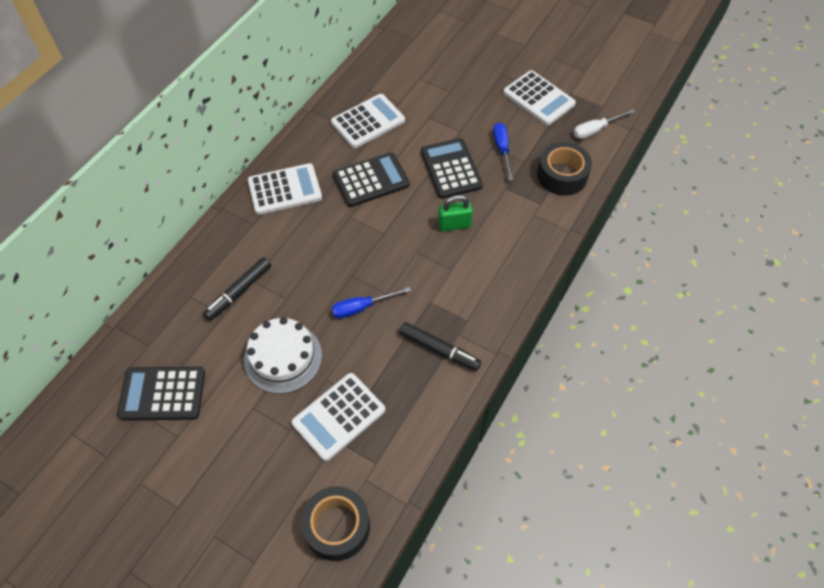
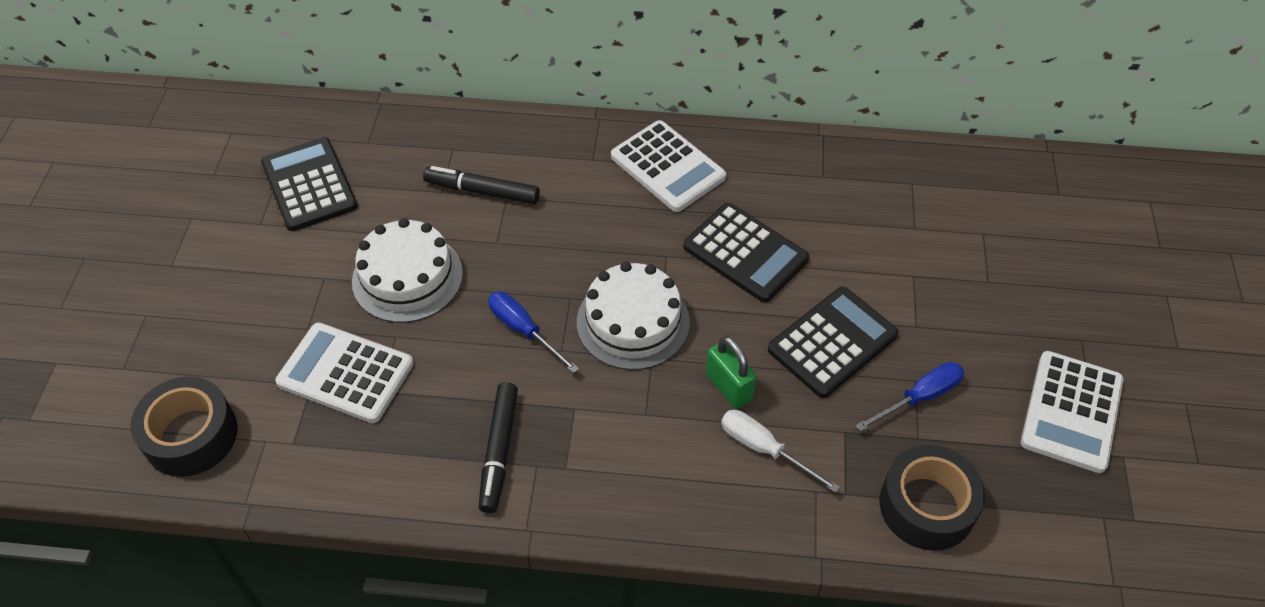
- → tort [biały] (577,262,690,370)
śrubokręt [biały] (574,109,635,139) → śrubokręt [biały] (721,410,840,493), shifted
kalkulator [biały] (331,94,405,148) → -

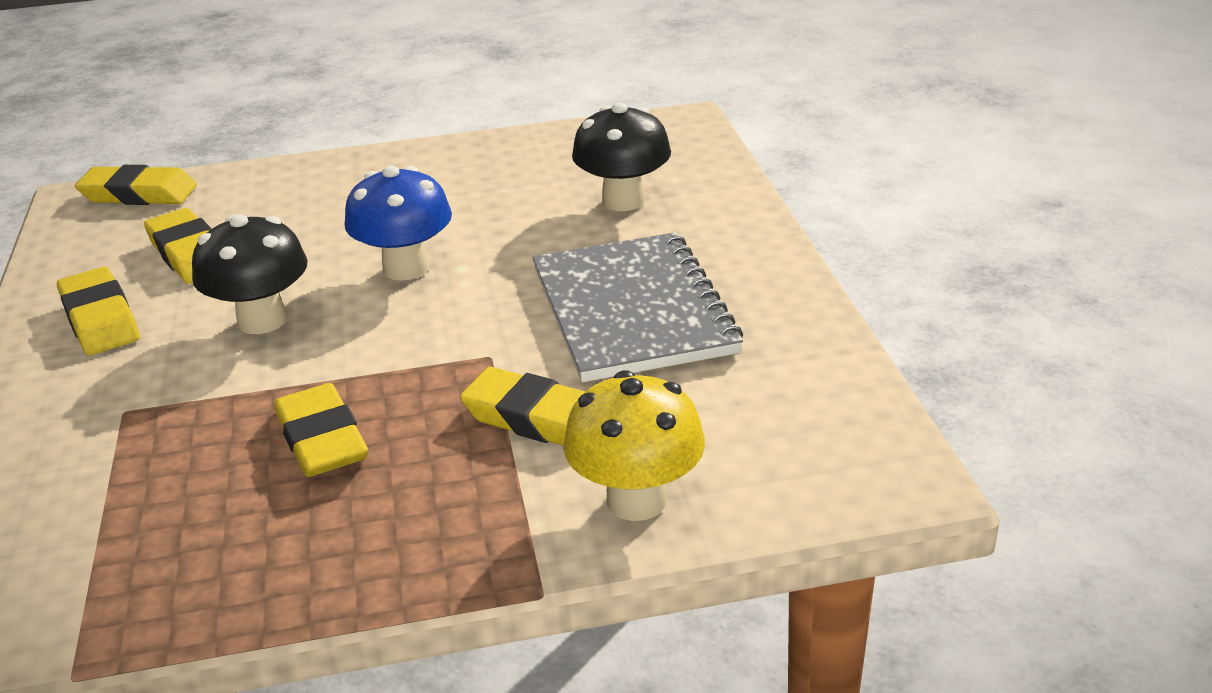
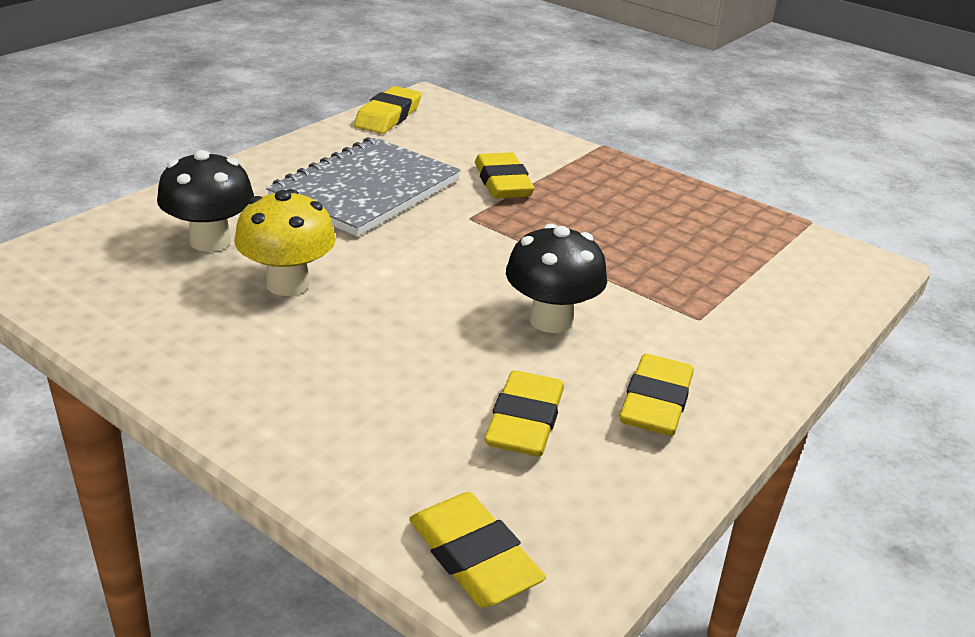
grzyb [żółty] (563,370,705,521) → grzyb [żółty] (235,189,336,296), shifted
gumka do mazania [żółty] (274,383,368,477) → gumka do mazania [żółty] (354,86,422,134), shifted
grzyb [niebieski] (345,166,452,281) → -

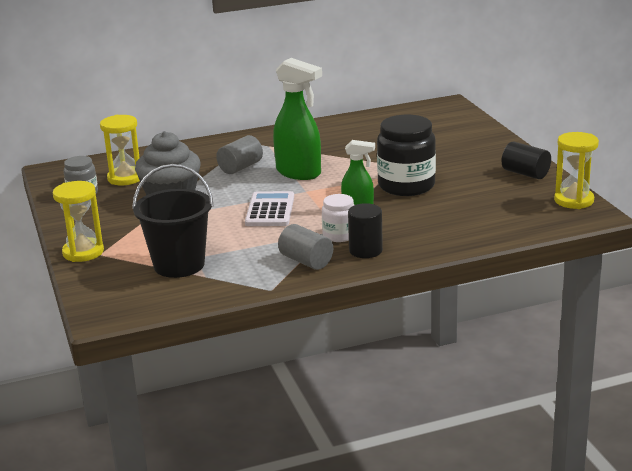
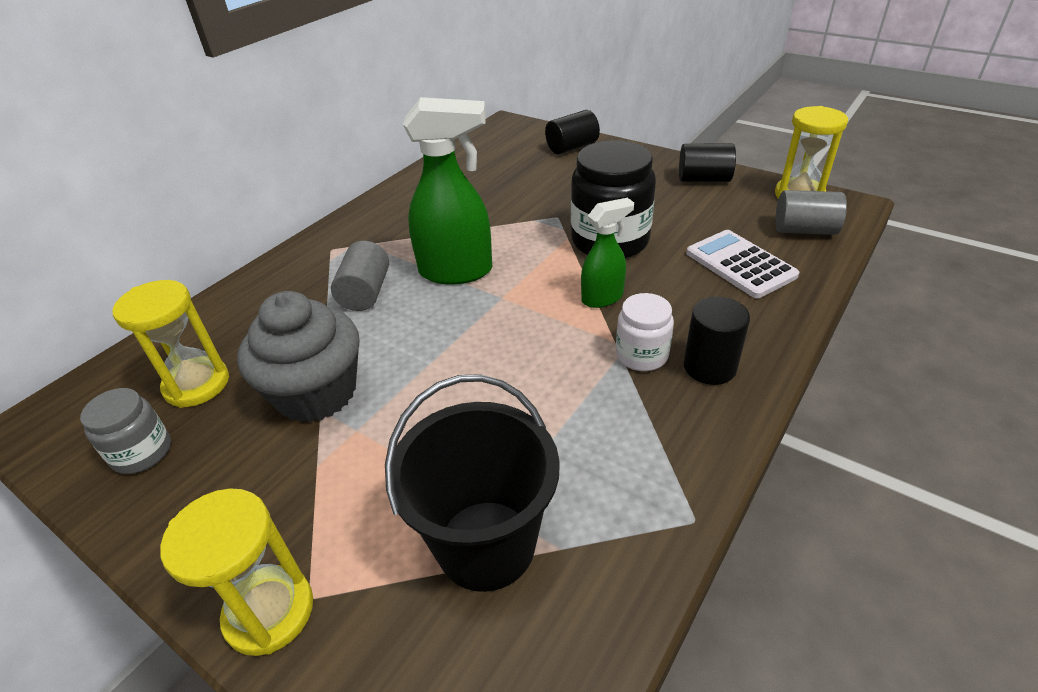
- → walec [czarny] (545,110,600,154)
kalkulator [biały] (245,191,294,226) → kalkulator [biały] (686,230,799,298), shifted
walec [szary] (278,224,333,270) → walec [szary] (775,190,847,235), shifted

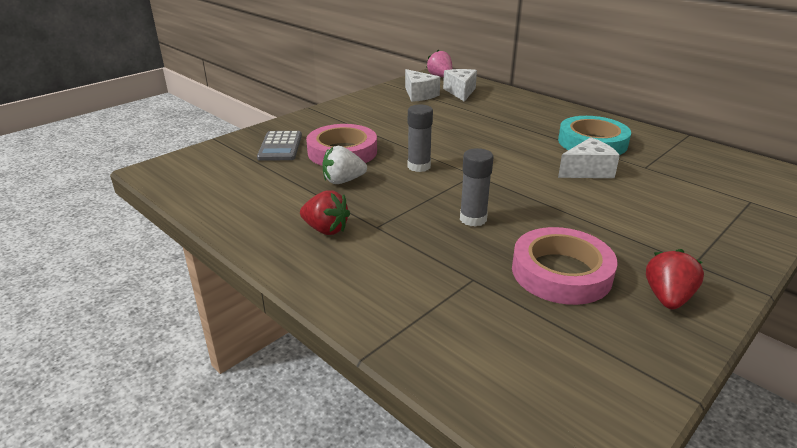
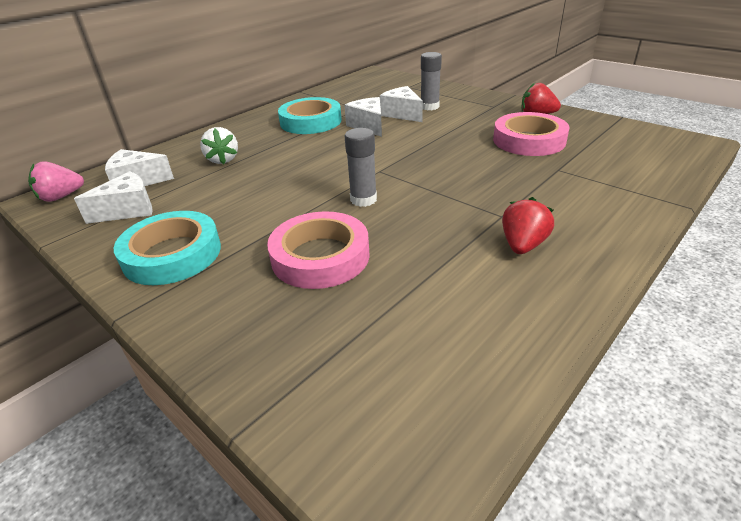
- → taśma klejąca [turkusowy] (114,211,221,285)
truskawka [biały] (322,146,367,184) → truskawka [biały] (200,127,238,164), shifted
- → ser [biały] (380,86,423,122)
klej w sztyfcie [szary] (460,148,494,227) → klej w sztyfcie [szary] (421,52,442,110), shifted
kalkulator [szary] (257,131,302,161) → -

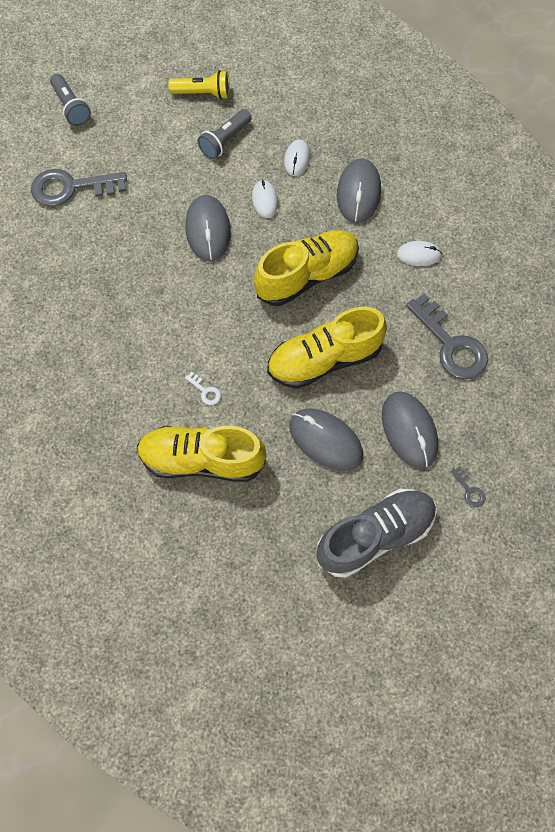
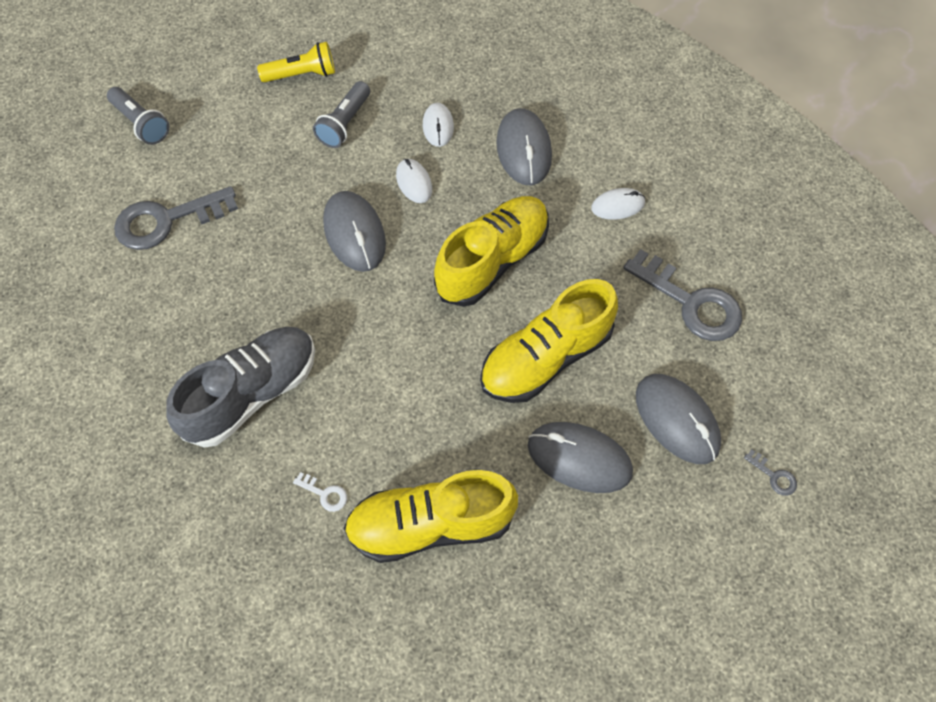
but [szary] (317,489,437,578) → but [szary] (166,327,315,448), shifted
klucz [biały] (185,372,221,405) → klucz [biały] (293,472,347,512), shifted

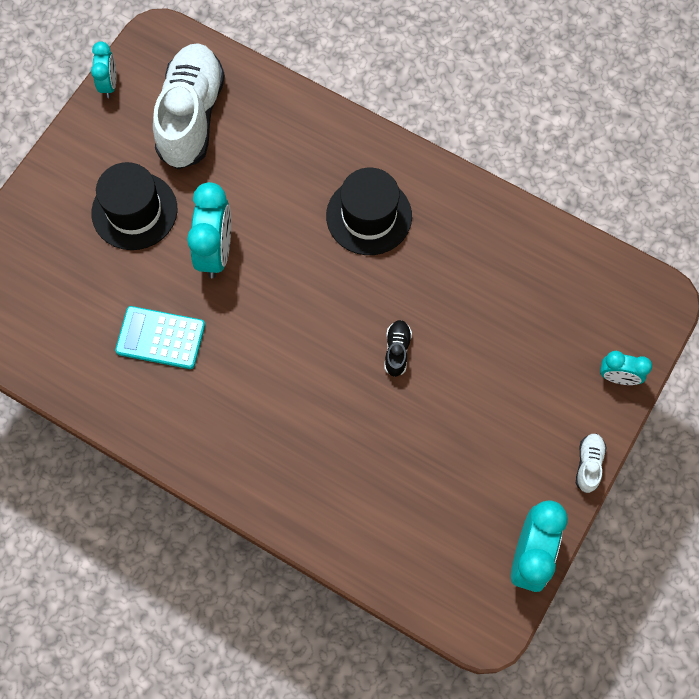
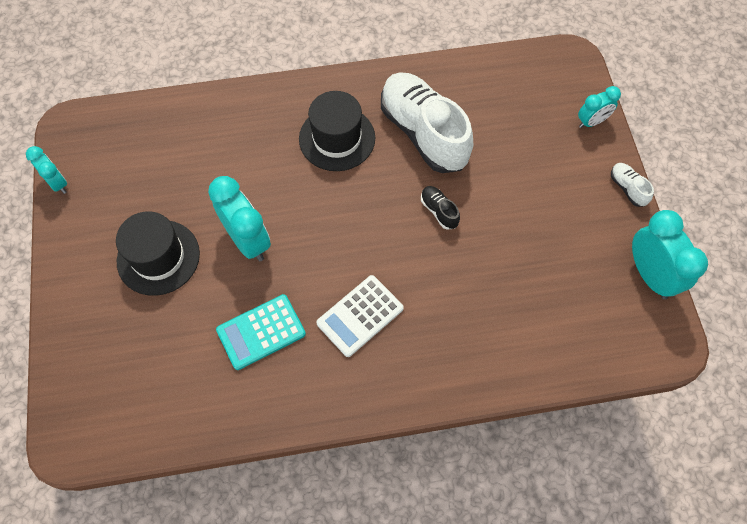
- → kalkulator [biały] (316,275,404,357)
but [biały] (153,43,225,169) → but [biały] (381,73,473,173), shifted

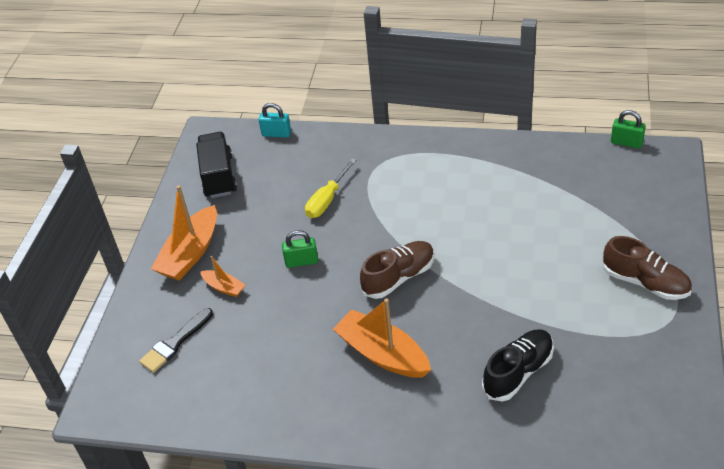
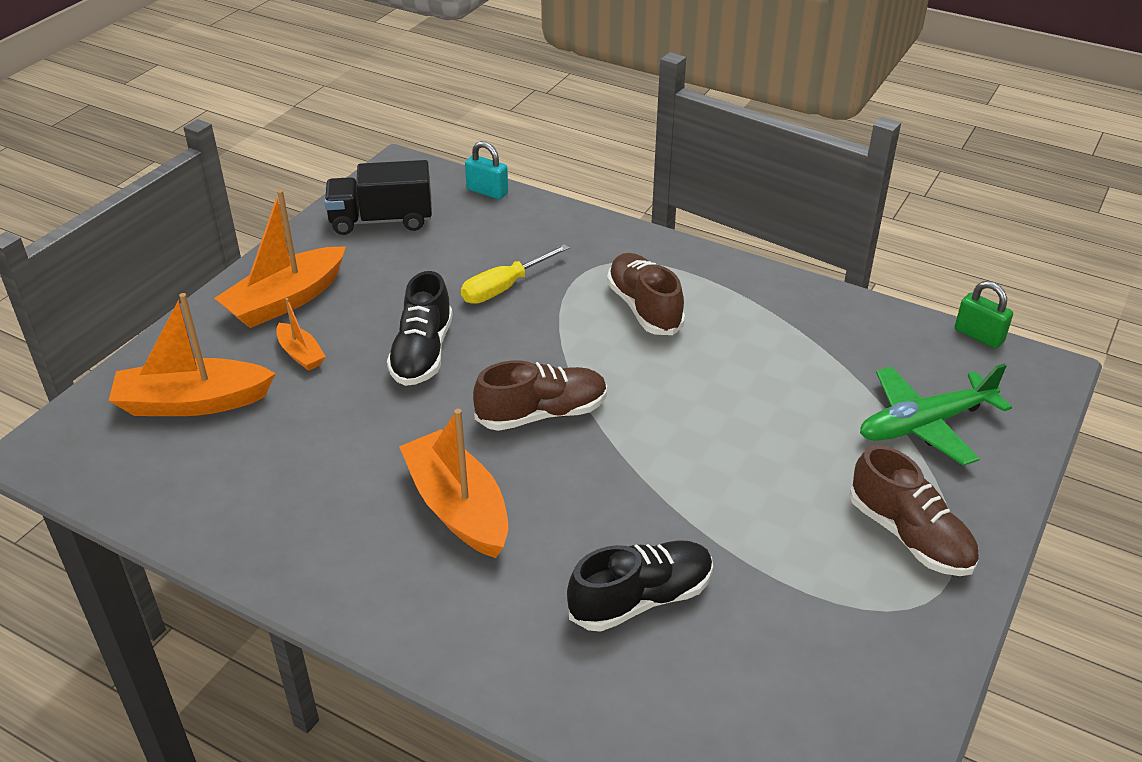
pędzel [czarny] (139,308,213,373) → łódka [pomarańczowy] (109,293,276,416)
ciężarówka [czarny] (196,132,237,198) → ciężarówka [czarny] (324,160,432,235), 105 degrees counterclockwise
kłódka [zielony] (282,230,318,268) → but [czarny] (387,271,453,386)
- → but [brązowy] (607,253,685,335)
- → samolot [zielony] (860,363,1012,466)

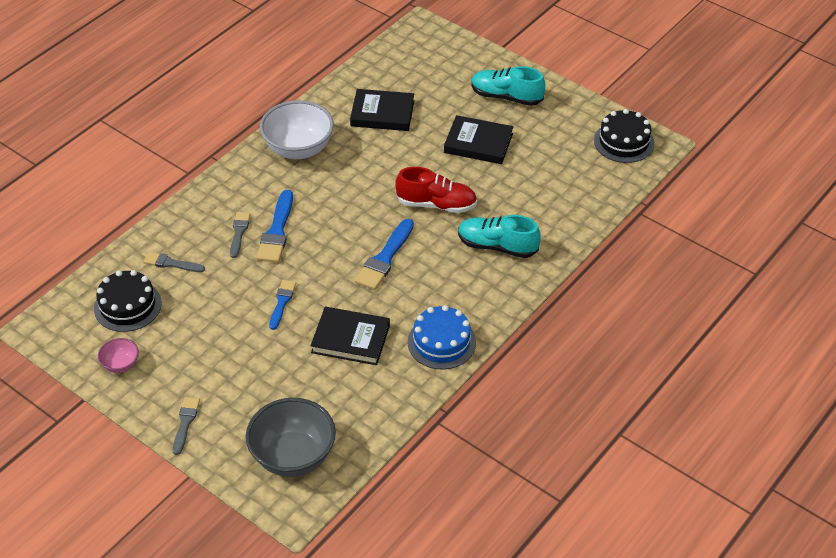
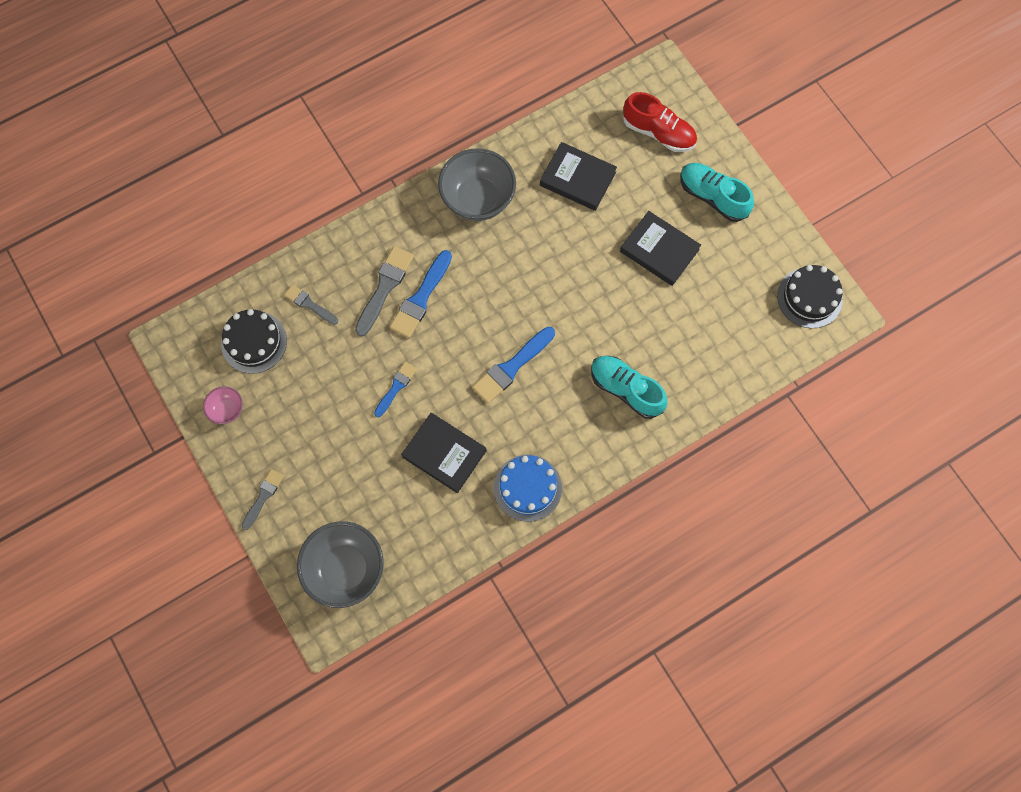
pędzel [szary] (230,212,250,258) → pędzel [szary] (355,246,414,337), x1.62
miska [biały] (260,100,334,159) → miska [szary] (438,148,516,221)
but [czerwony] (395,167,477,213) → but [czerwony] (623,92,697,152), shifted

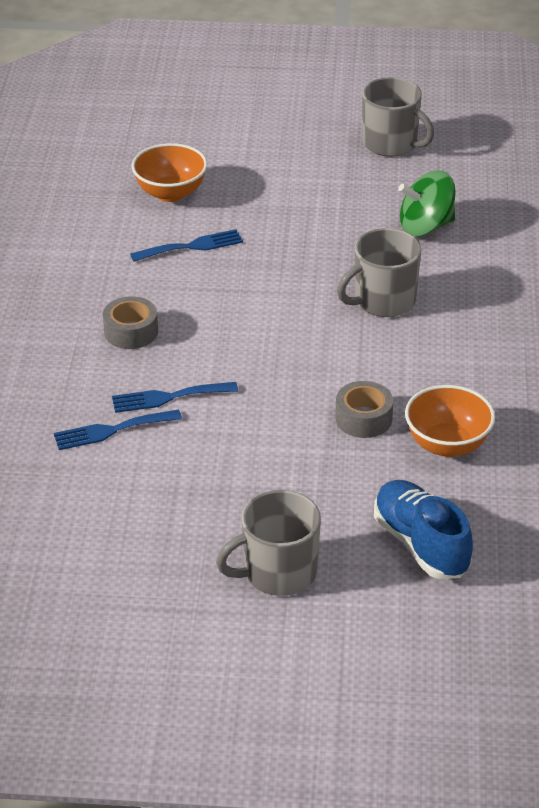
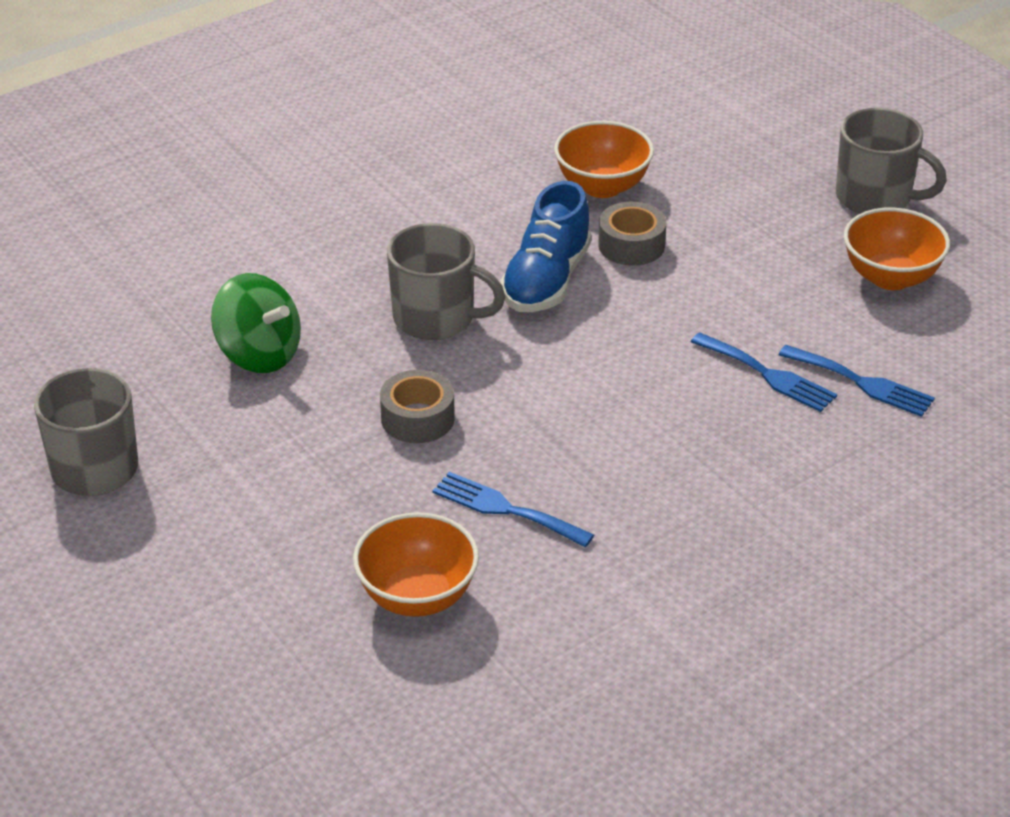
taśma klejąca [szary] (103,296,158,349) → taśma klejąca [szary] (380,370,455,443), shifted
but [niebieski] (374,480,473,579) → but [niebieski] (500,181,591,312), shifted
- → miska [pomarańczowy] (844,208,950,290)

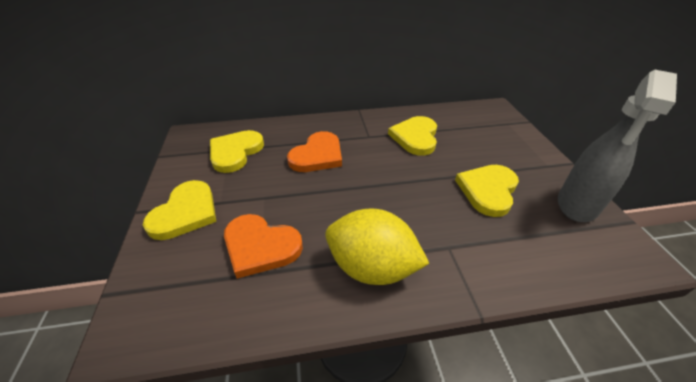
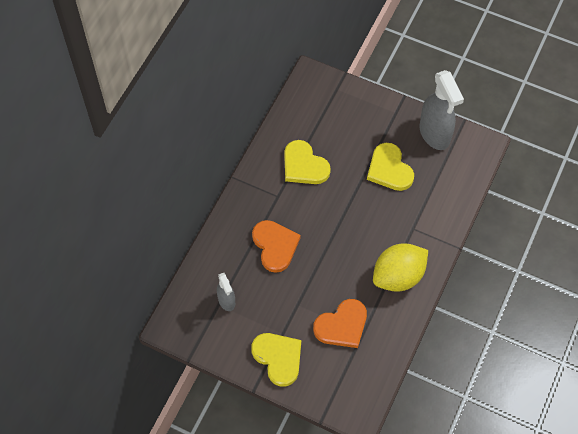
serce [żółty] (210,130,264,173) → spryskiwacz [szary] (217,273,235,311)

